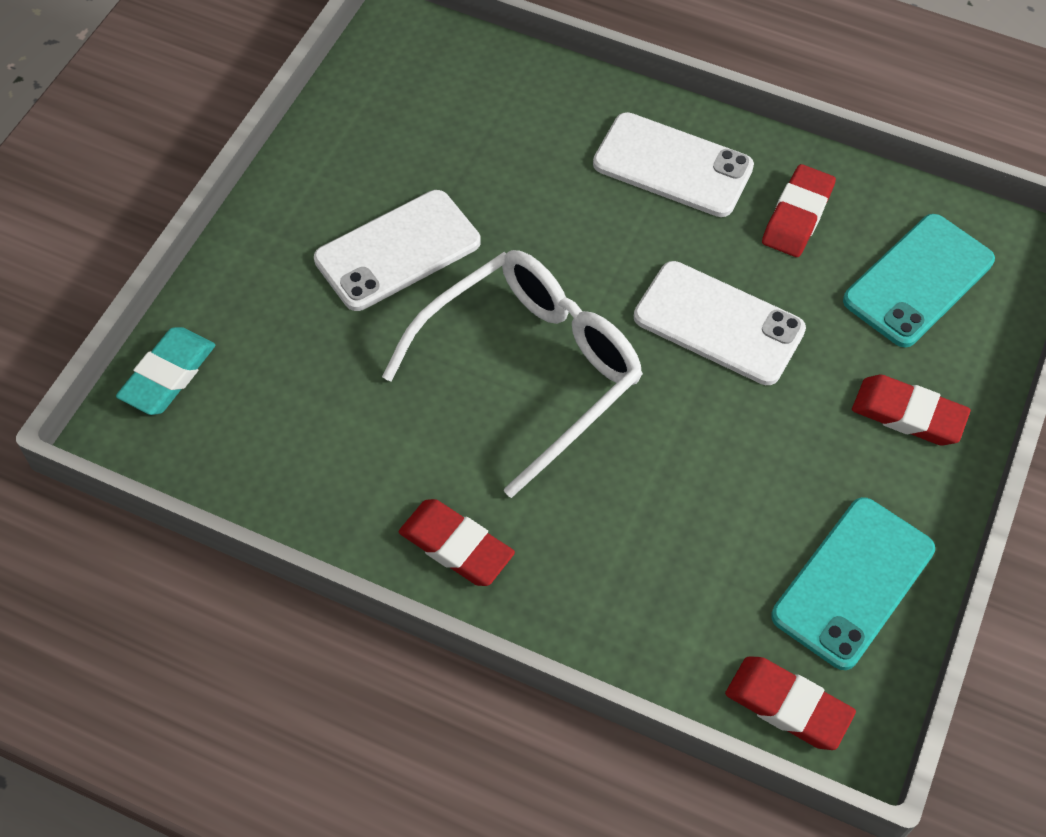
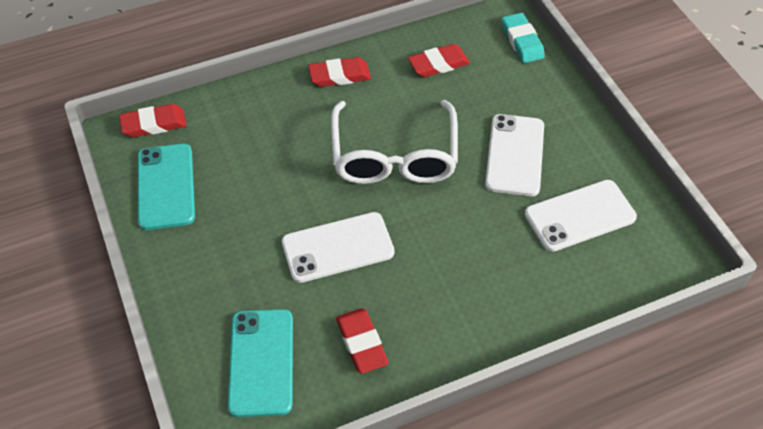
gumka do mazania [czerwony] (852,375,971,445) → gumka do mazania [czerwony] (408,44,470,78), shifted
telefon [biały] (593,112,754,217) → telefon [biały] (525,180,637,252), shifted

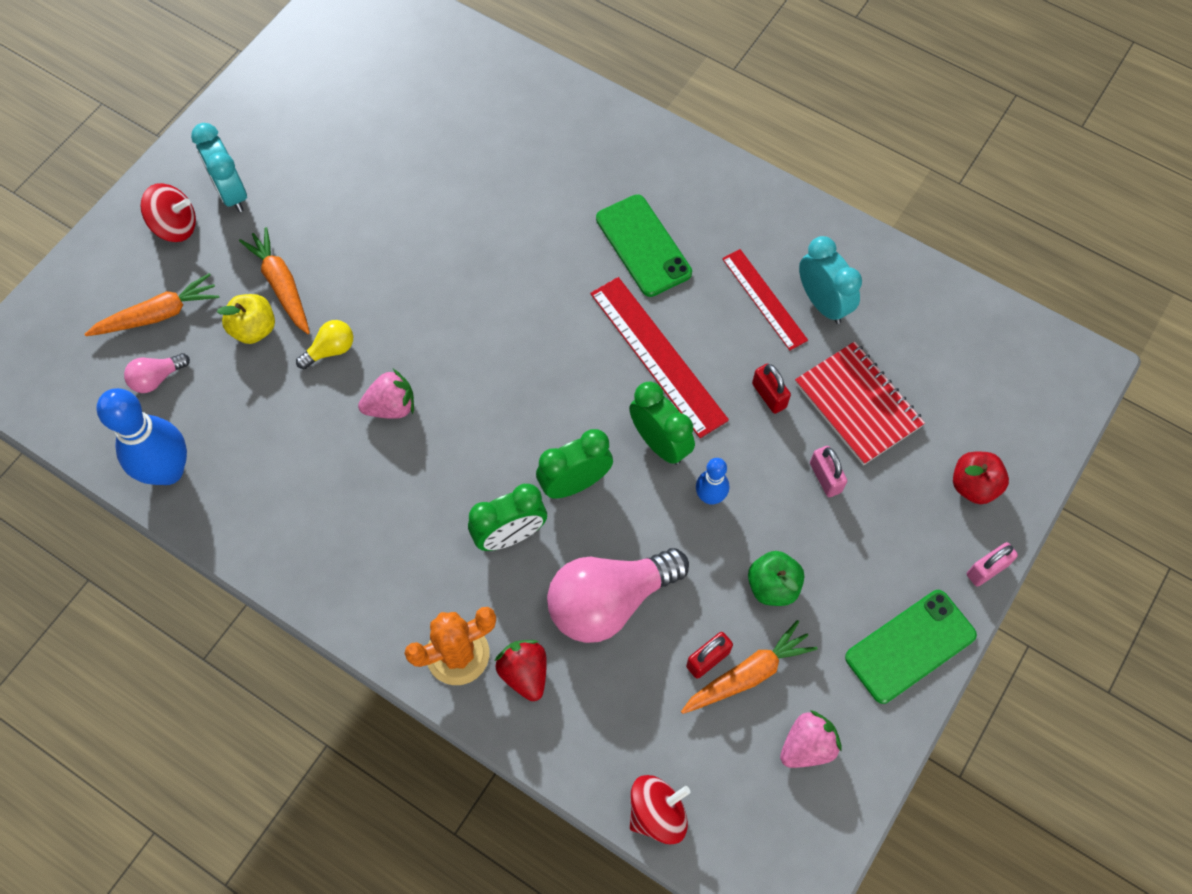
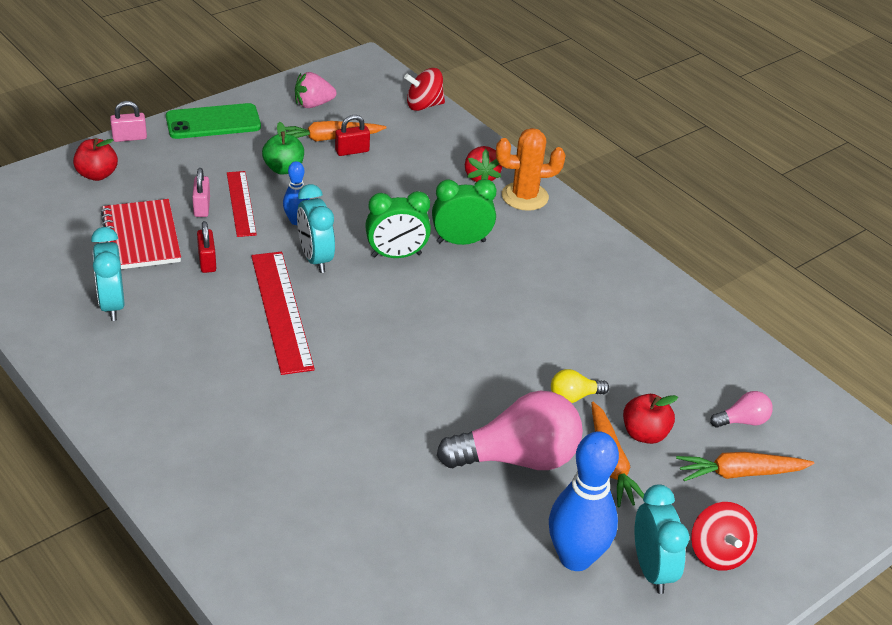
linijka [czerwony] (722,249,808,351) → linijka [czerwony] (227,171,257,237), shifted
budzik [zielony] (629,382,695,465) → budzik [turkusowy] (297,184,335,273)
żarówka [różowy] (547,548,689,643) → żarówka [różowy] (437,391,583,470), shifted
kręgiel [niebieski] (97,388,187,485) → kręgiel [niebieski] (549,431,619,571), shifted
jabłko [żółty] (217,294,275,344) → jabłko [czerwony] (623,394,678,444)
bączek [czerwony] (140,183,196,242) → bączek [czerwony] (691,502,757,571), 120 degrees counterclockwise
truskawka [różowy] (358,369,414,419) → -
telefon [zielony] (596,194,692,297) → -

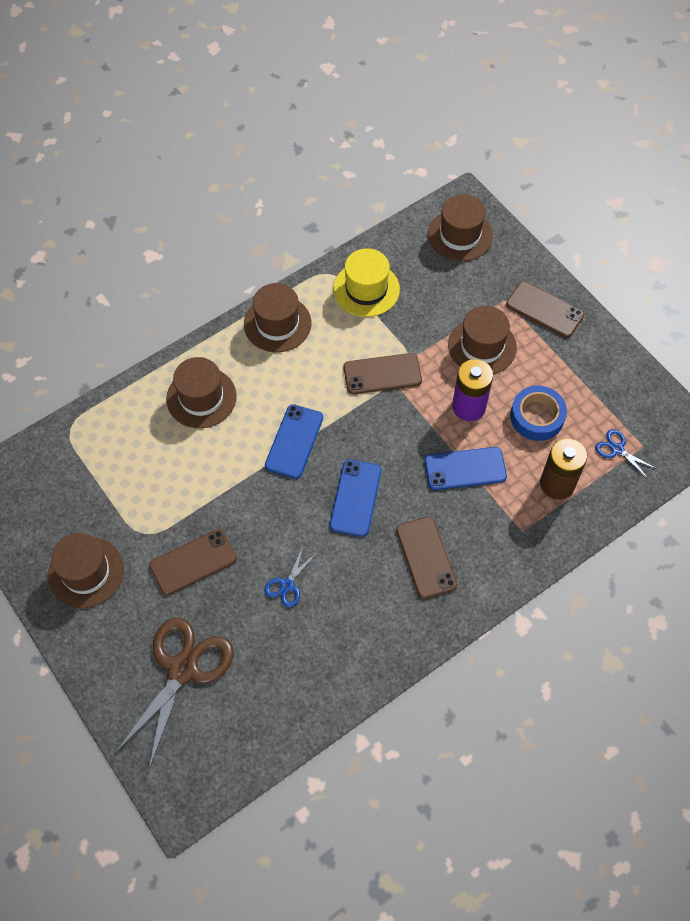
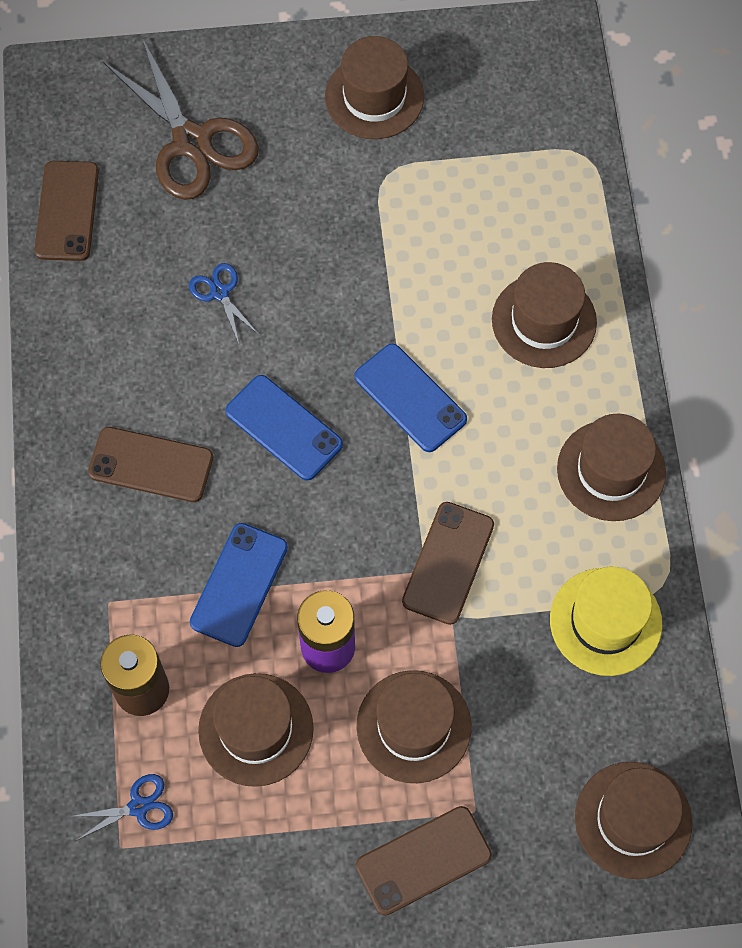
telefon [brązowy] (149,529,237,595) → telefon [brązowy] (34,161,99,261), shifted
taśma klejąca [niebieski] (510,386,567,441) → kapelusz [brązowy] (198,673,314,787)

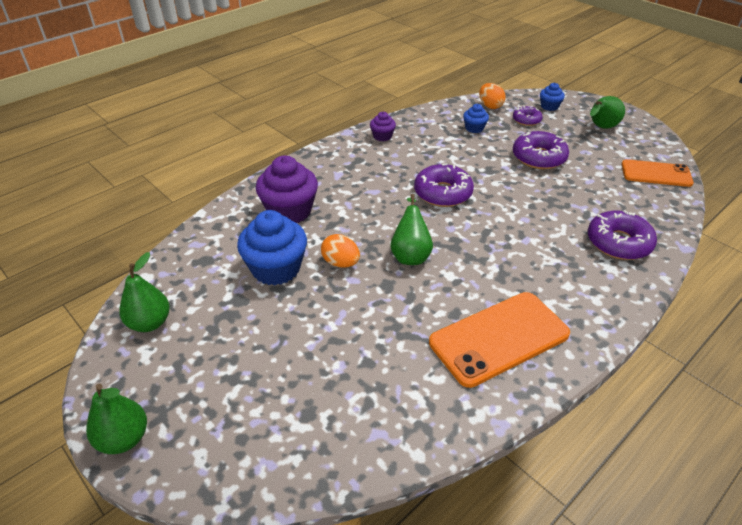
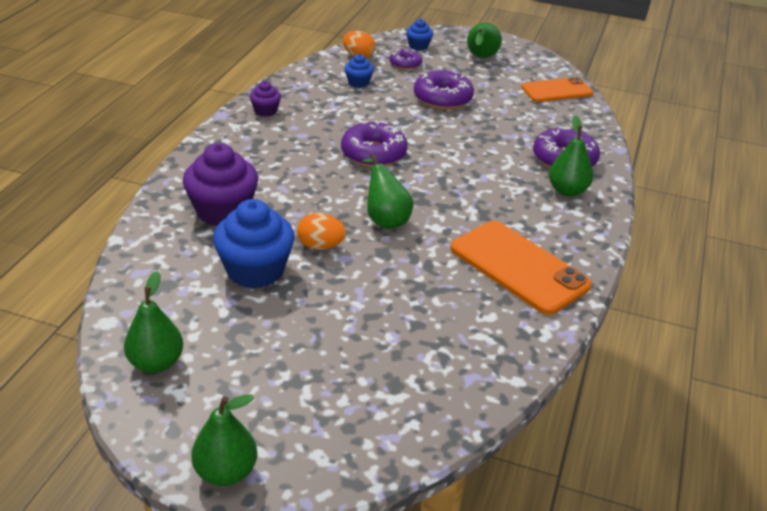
telefon [pomarańczowy] (429,292,570,388) → telefon [pomarańczowy] (451,221,592,315), 75 degrees counterclockwise
- → gruszka [zielony] (549,116,593,197)

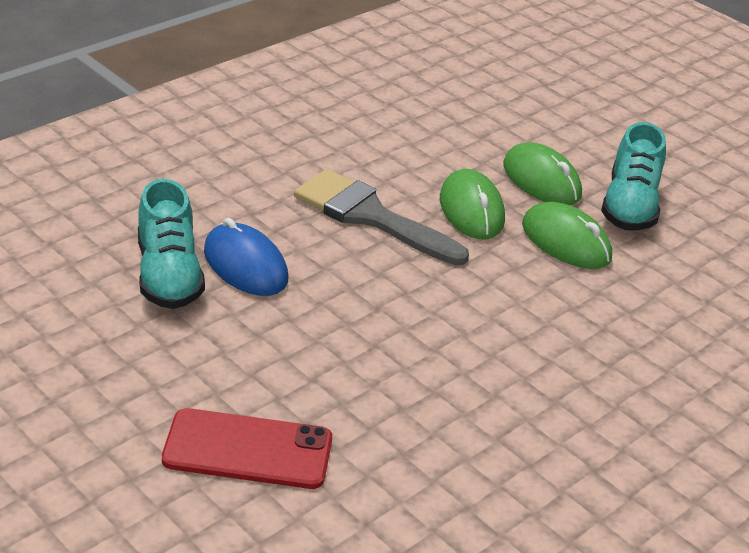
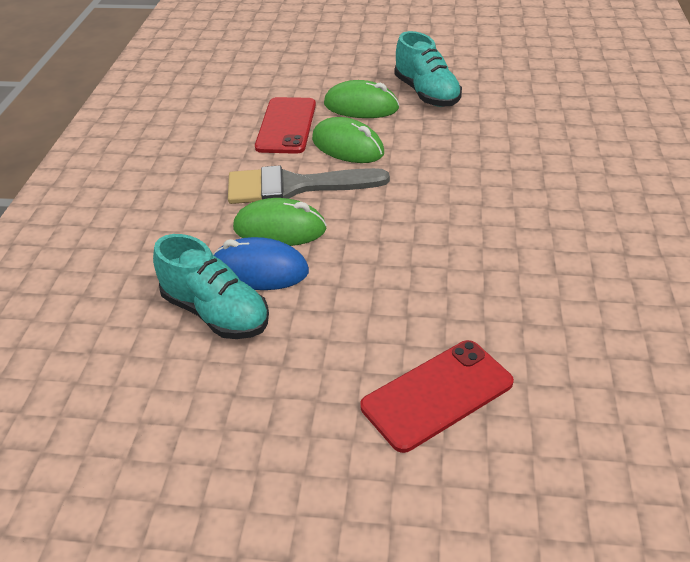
myszka [zielony] (522,202,612,269) → myszka [zielony] (233,198,327,246), shifted
- → telefon [czerwony] (255,97,316,154)

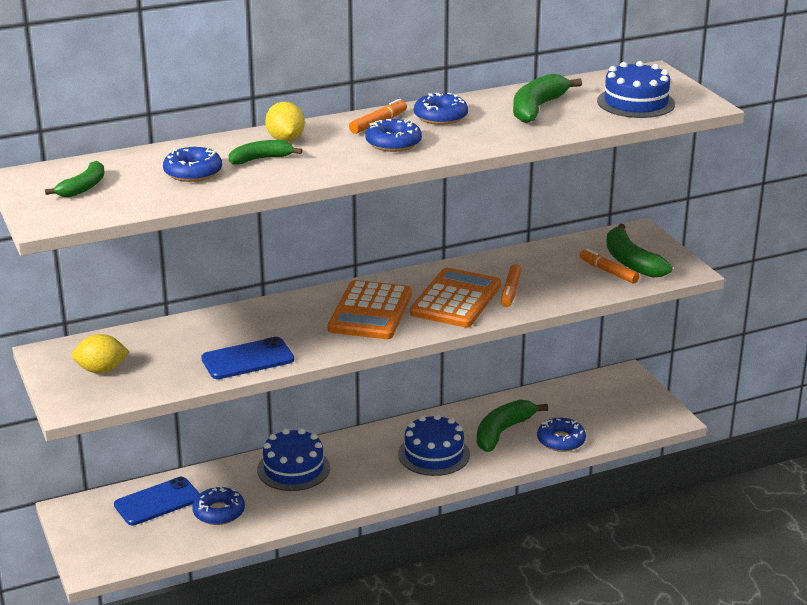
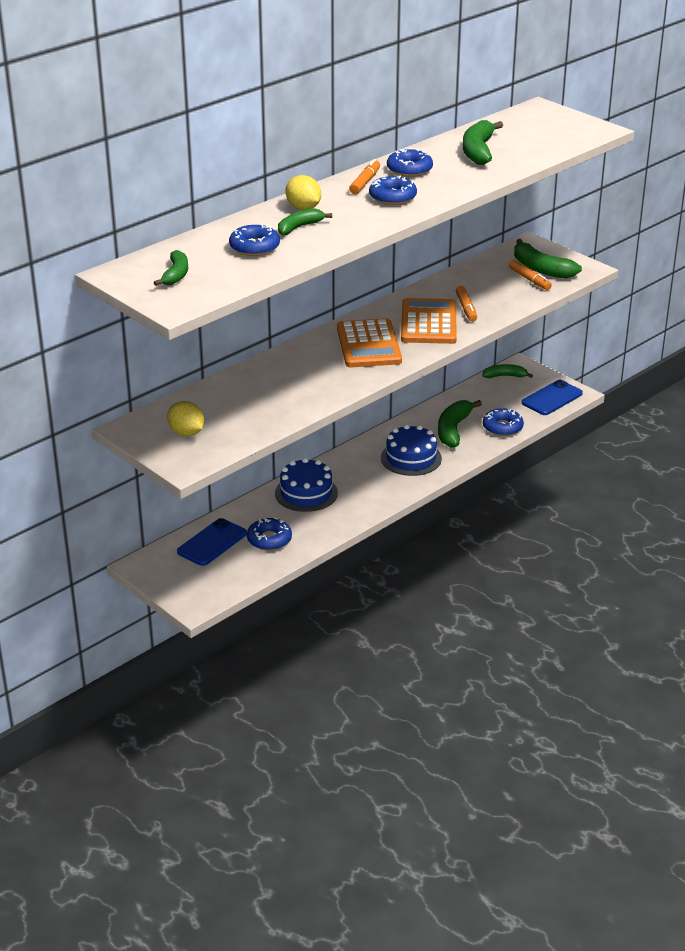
cytryna [żółty] (72,334,130,373) → cytryna [żółty] (167,401,204,436), 75 degrees clockwise
- → banan [zielony] (482,364,533,378)
flamaster [pomarańczowy] (580,249,639,284) → flamaster [pomarańczowy] (509,260,552,290), 150 degrees counterclockwise
telefon [niebieski] (201,337,294,379) → telefon [niebieski] (521,380,583,415), shifted
tort [niebieski] (597,61,675,118) → -

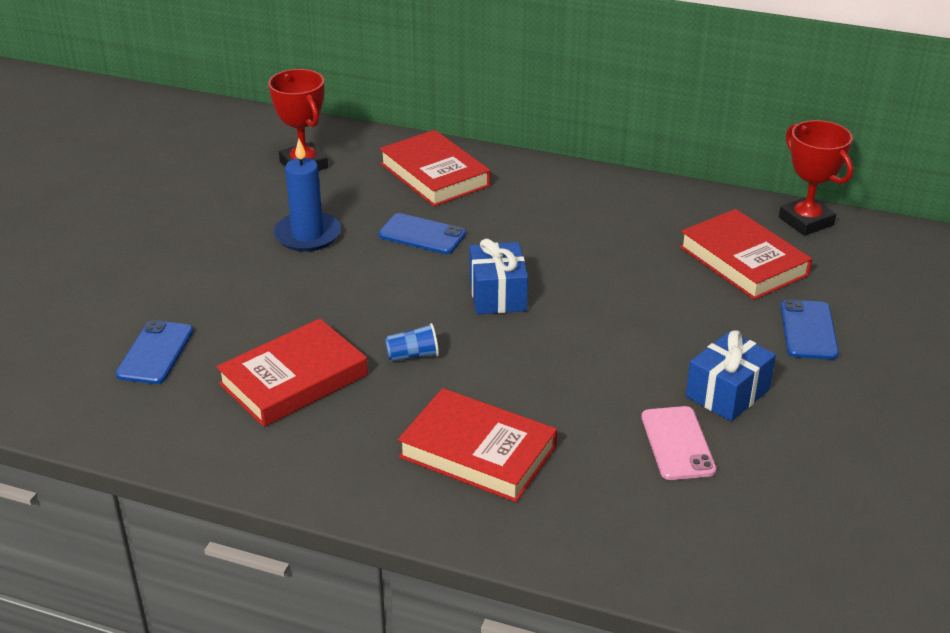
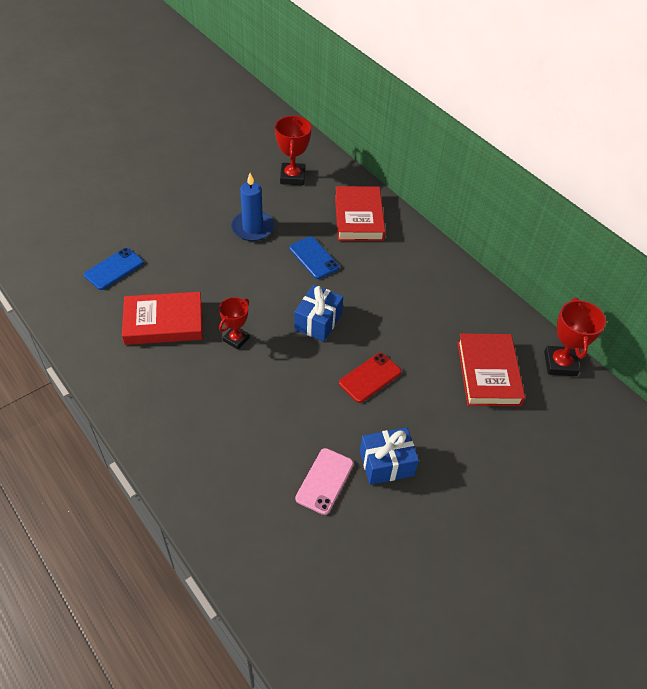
szklanka [niebieski] (385,323,439,361) → puchar [czerwony] (219,297,250,350)
- → telefon [czerwony] (339,353,401,403)
książka [czerwony] (398,388,557,502) → -
telefon [niebieski] (781,299,839,360) → -

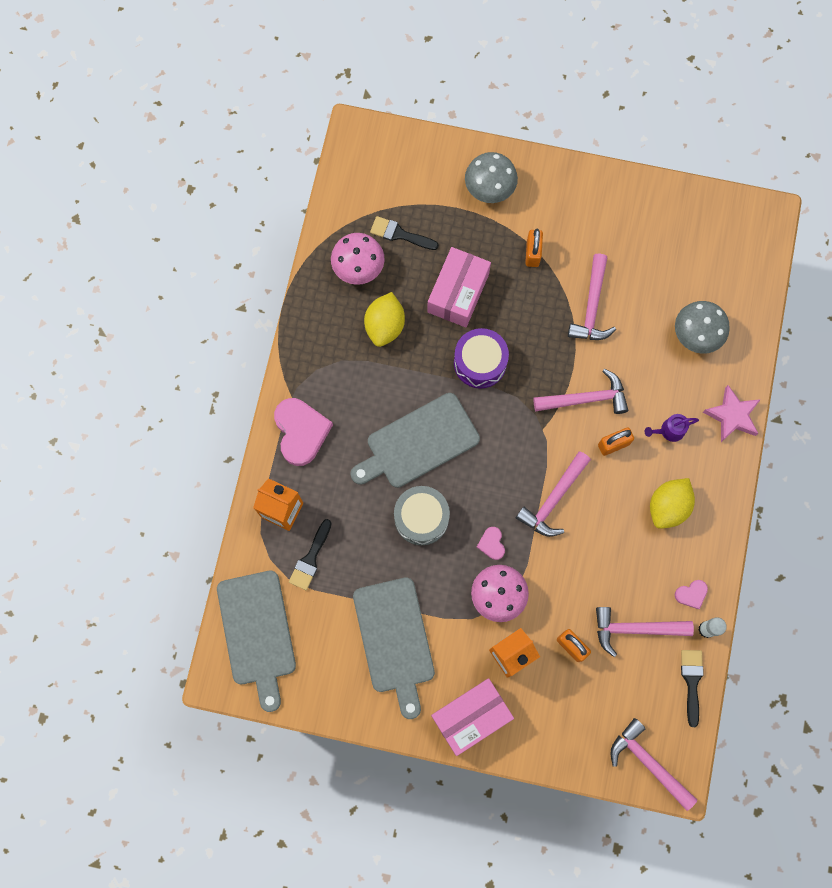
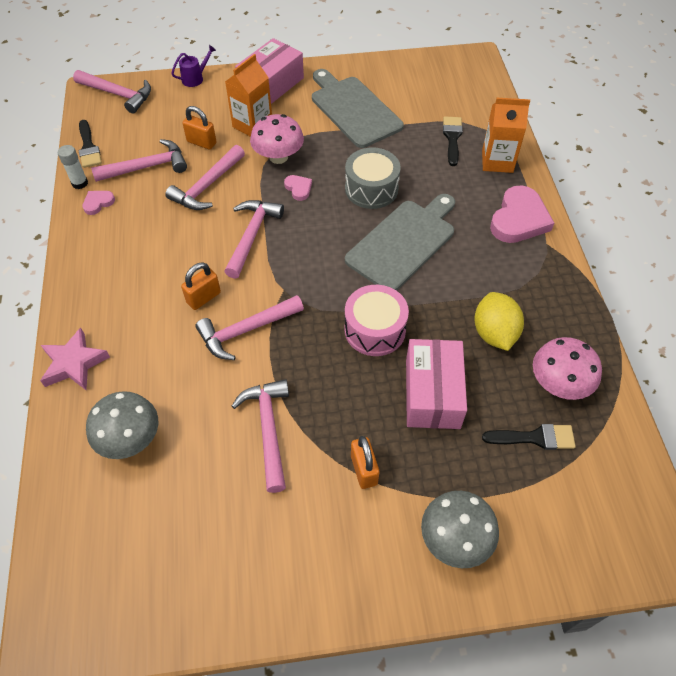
- → młotek [różowy] (165,145,245,210)
konewka [fioletowy] (645,414,699,442) → konewka [fioletowy] (171,45,216,87), shifted
bęben [fioletowy] (454,328,509,389) → bęben [różowy] (344,285,409,356)
serce [różowy] (274,398,333,466) → serce [różowy] (490,185,554,243), 120 degrees counterclockwise
deska do krojenia [szary] (217,571,296,712) → -
cytryna [żółty] (650,478,695,529) → -

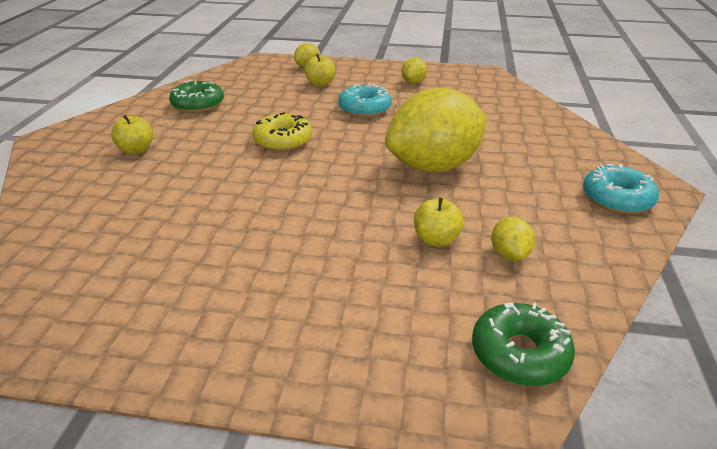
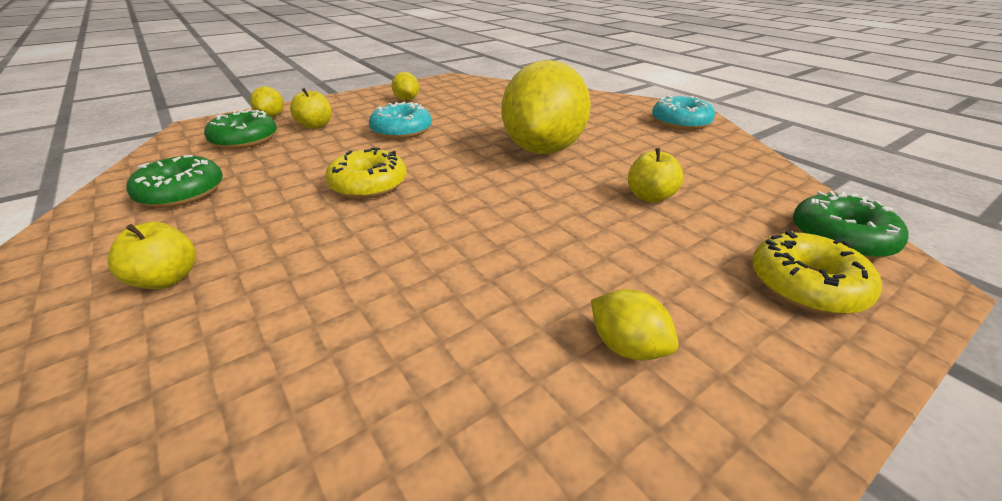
- → donut [zielony] (204,109,277,149)
cytryna [żółty] (491,217,535,261) → cytryna [żółty] (591,289,679,360), shifted
- → donut [żółty] (752,231,882,314)

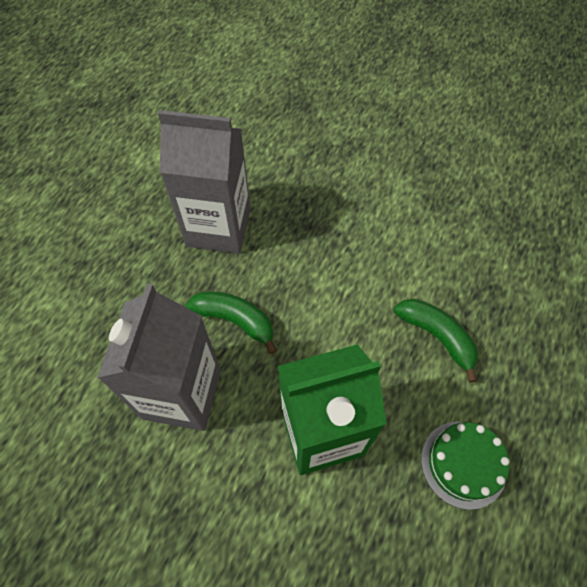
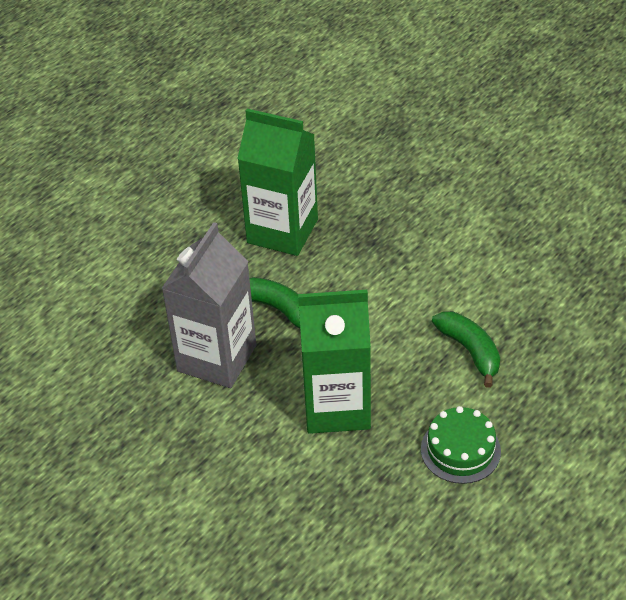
karton mleka [szary] (158,110,251,254) → karton mleka [zielony] (237,109,318,256)

